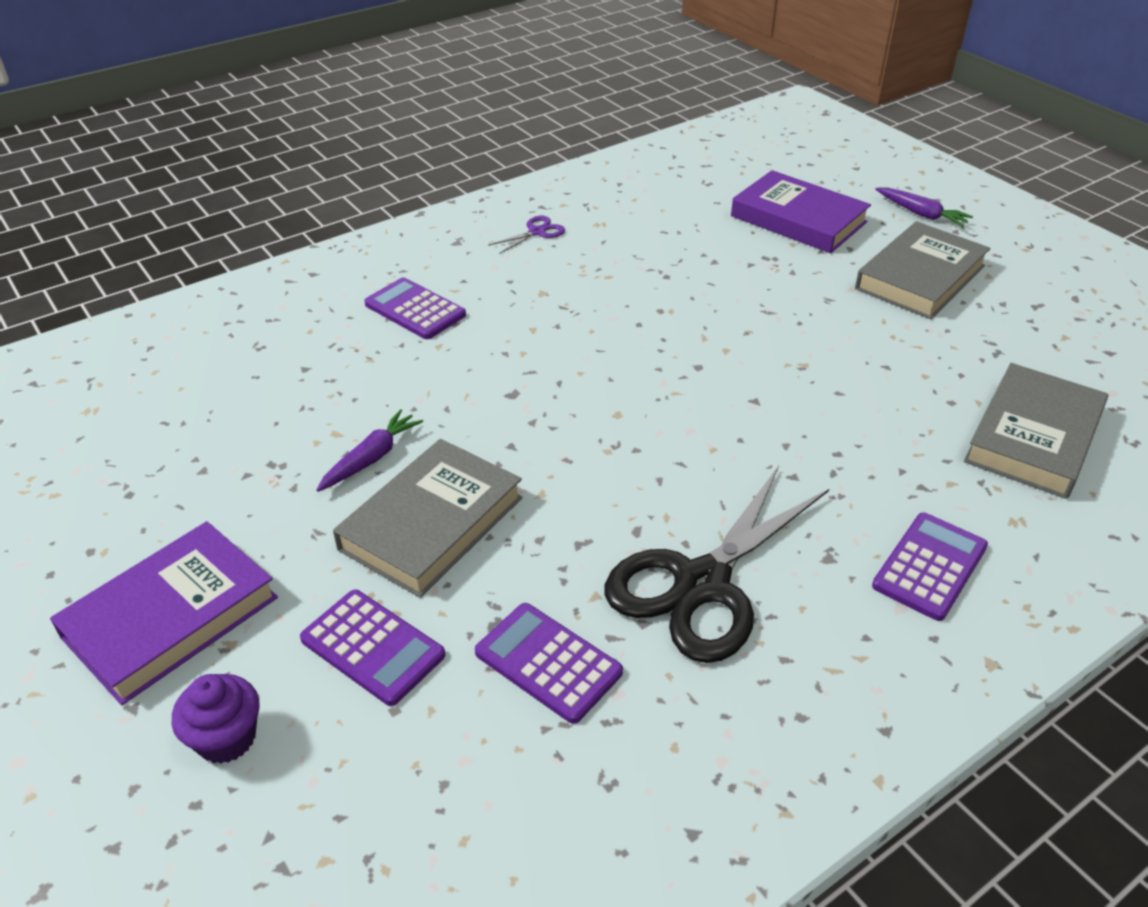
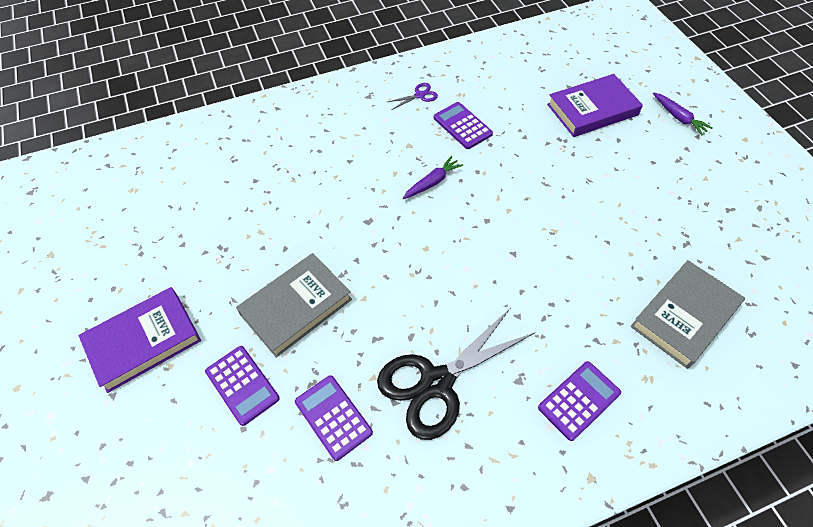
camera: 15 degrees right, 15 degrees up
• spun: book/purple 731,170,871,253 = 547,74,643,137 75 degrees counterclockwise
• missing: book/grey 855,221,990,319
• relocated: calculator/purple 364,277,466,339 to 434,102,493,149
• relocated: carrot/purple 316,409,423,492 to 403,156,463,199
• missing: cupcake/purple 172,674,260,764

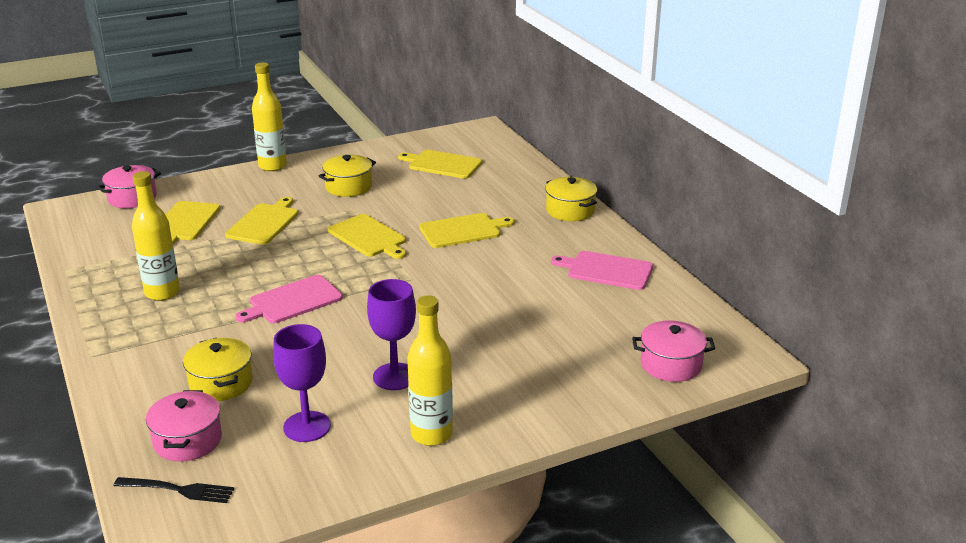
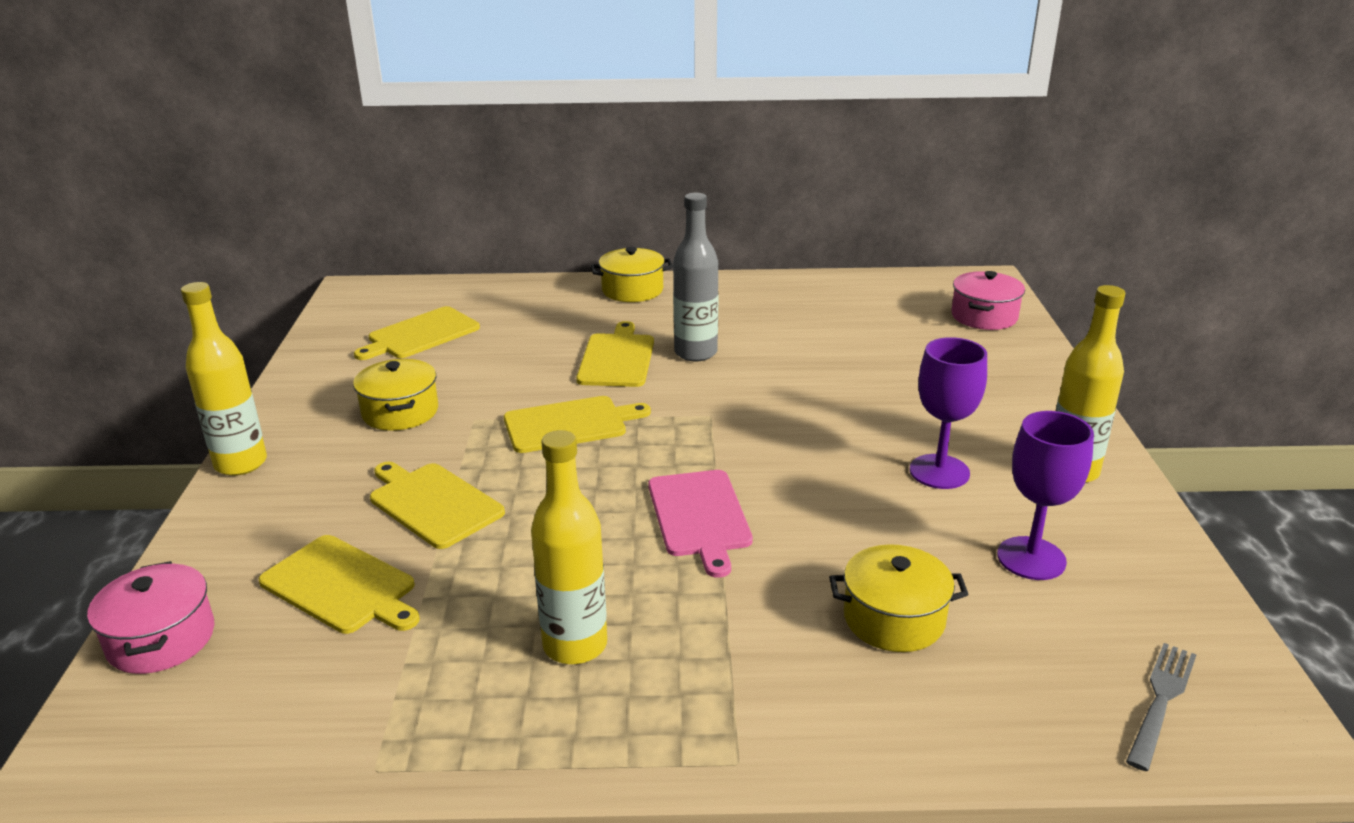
camera: 65 degrees left, 0 degrees up
• missing: cutting board/pink 551,251,653,290
• missing: pot/pink 146,390,222,462
• colour: fork/black 114,477,234,503 to fork/grey 1126,643,1196,771
• appeared: bottle/grey 673,193,718,361

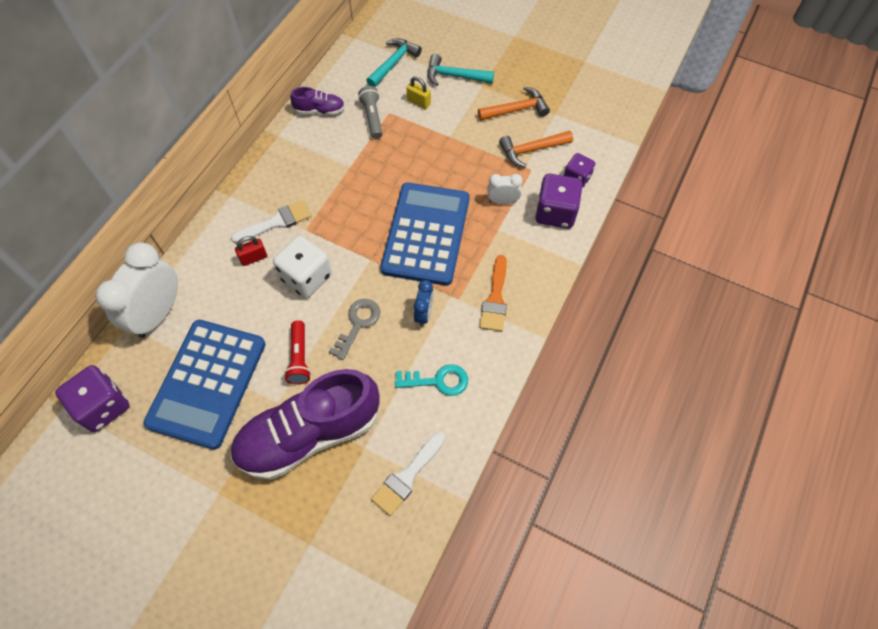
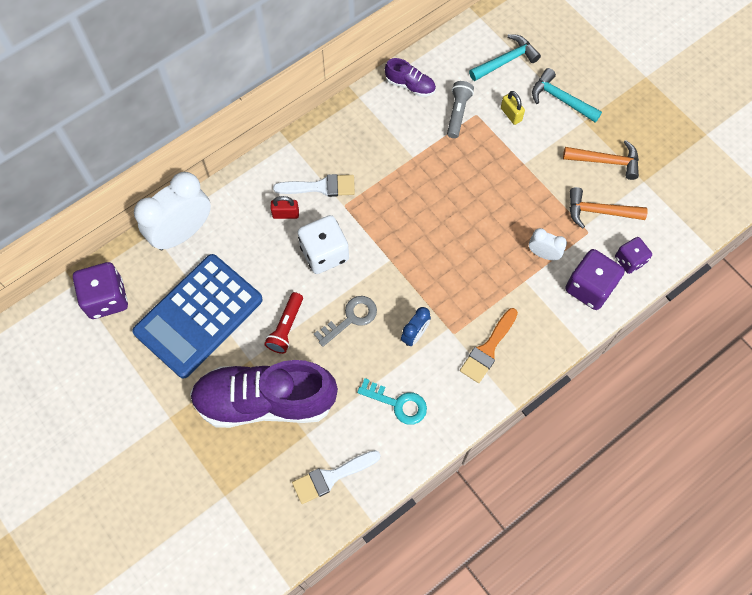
camera: 25 degrees right, 5 degrees up
• missing: calculator/blue 380,182,470,286

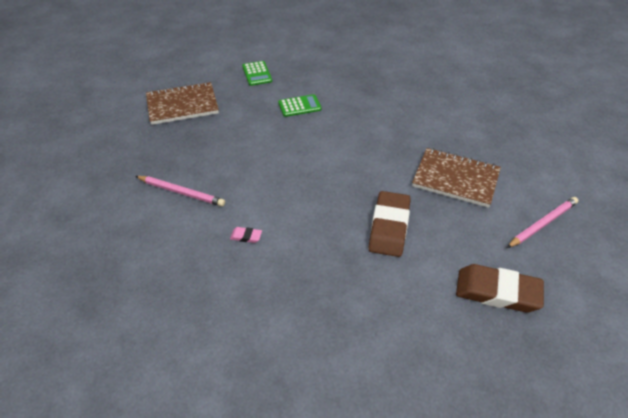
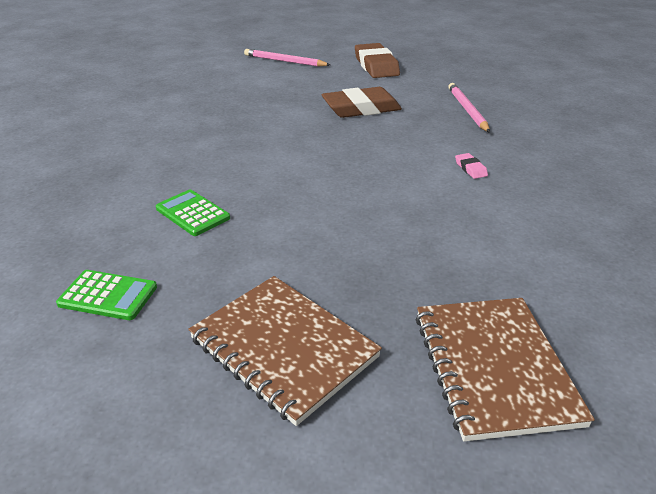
camera: 120 degrees left, 10 degrees down
• spun: calculator/green 242,61,272,86 = 56,270,157,320 60 degrees clockwise
• relocated: notebook/brown 412,148,501,208 to 416,298,595,442
• relocated: pencil/pink 136,176,225,206 to 448,83,490,133

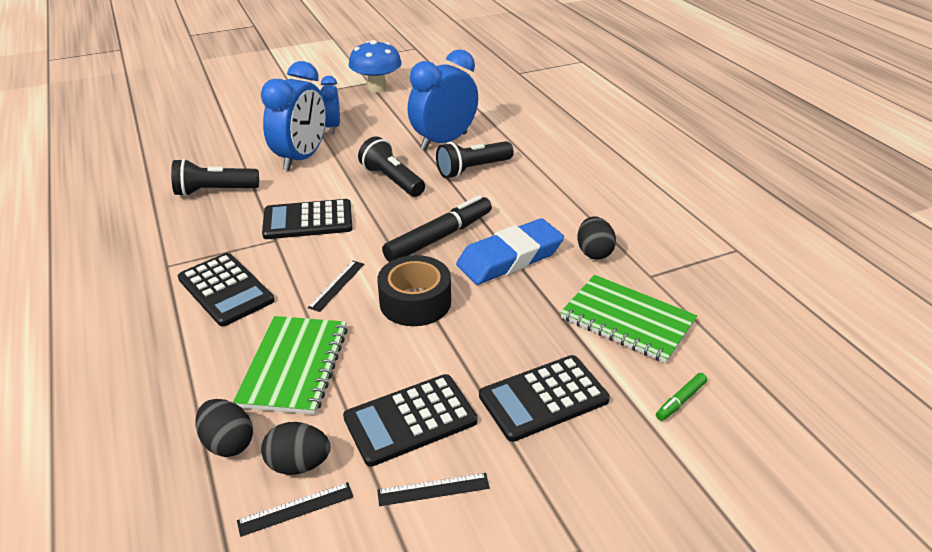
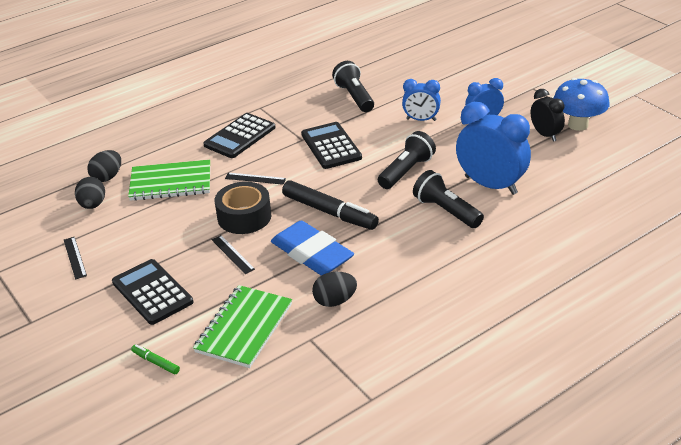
camera: 80 degrees right, 0 degrees up
• size: clock/blue 261,61,326,171 = 402,79,441,121 x0.57
• missing: calculator/black 343,374,478,467
• relocated: ruler/black 237,482,353,537 to 212,235,255,274
• appeared: clock/black 530,89,565,142

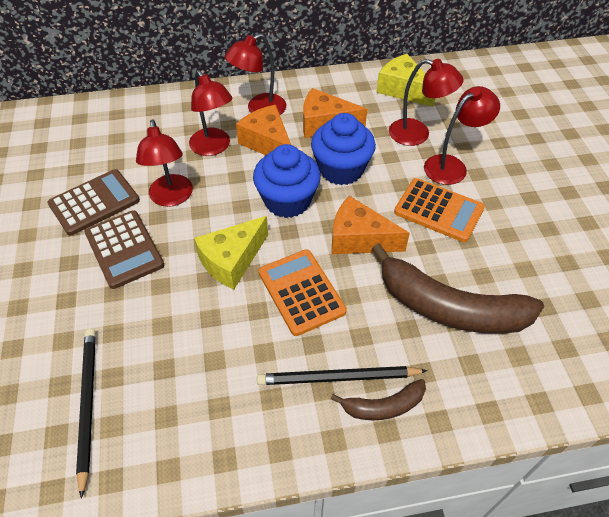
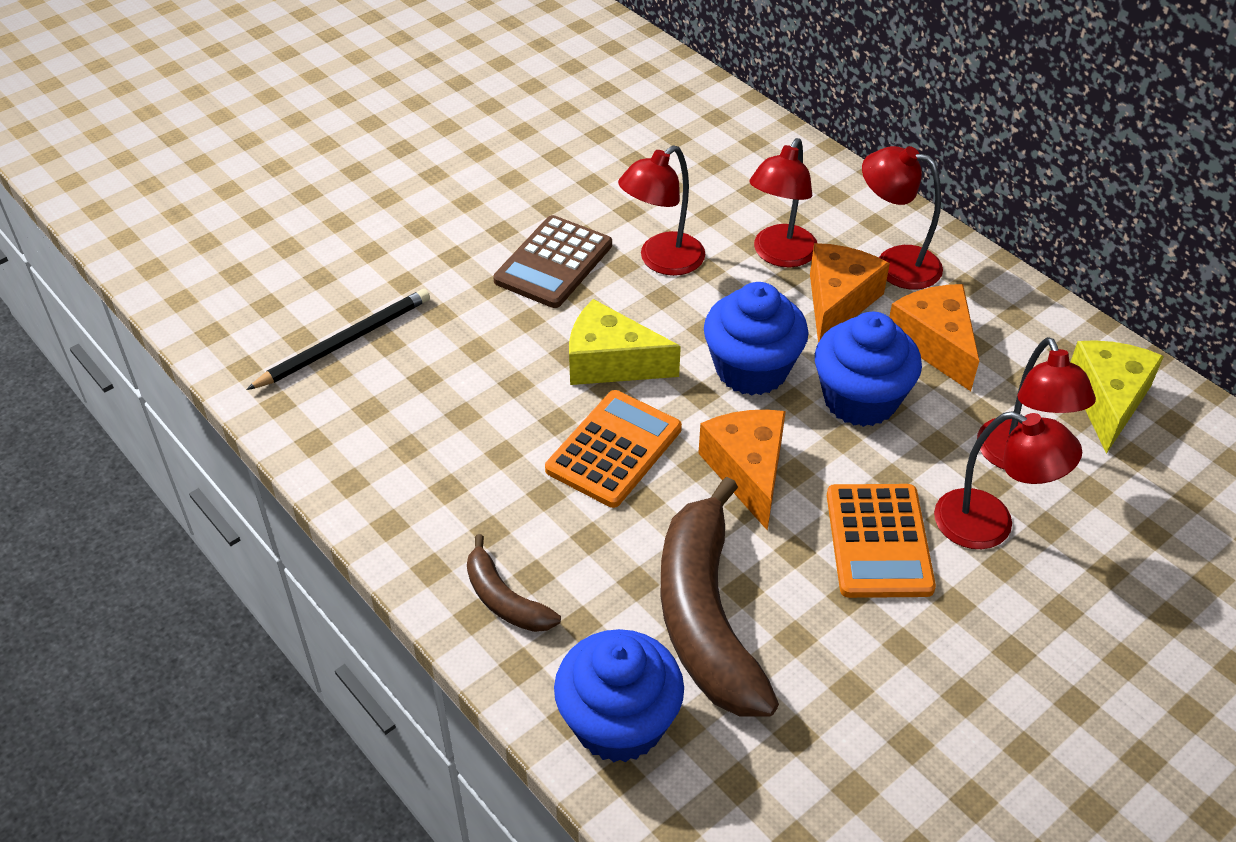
camera: 60 degrees right, 5 degrees down
• missing: calculator/brown 48,169,140,235
• missing: pencil/black 257,366,428,385
• appeared: cupcake/blue 554,629,684,762

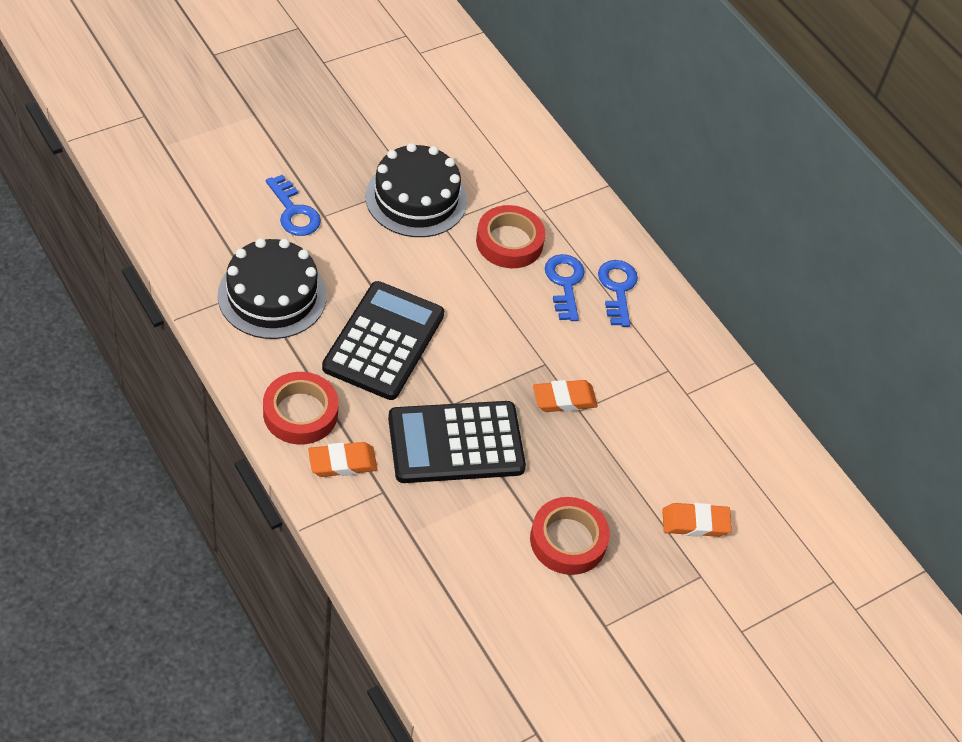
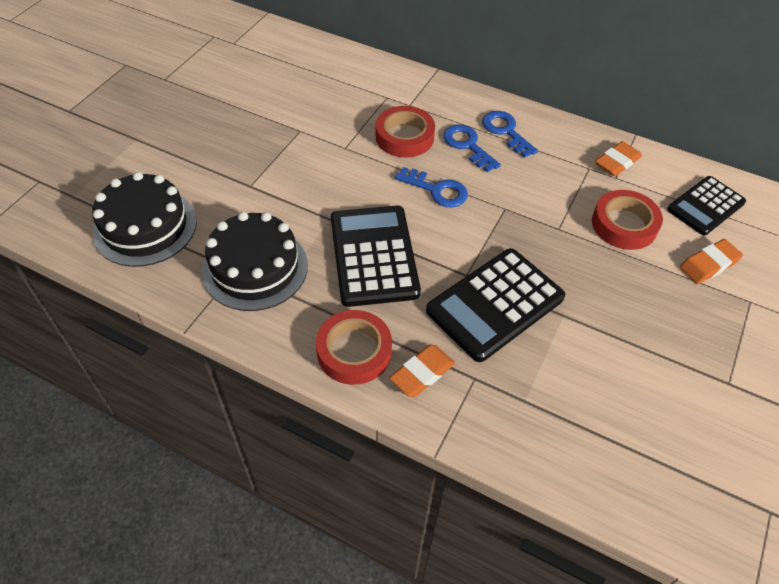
camera: 25 degrees left, 0 degrees up
• relocated: cake/black 365,143,467,237 to 92,172,197,267
• relocated: key/blue 266,175,321,236 to 395,167,468,207
• relocated: eraser/orange 533,380,598,412 to 595,141,642,176
• relocated: tape/red 530,497,610,575 to 592,190,663,250
• appeared: calculator/black 667,176,746,235

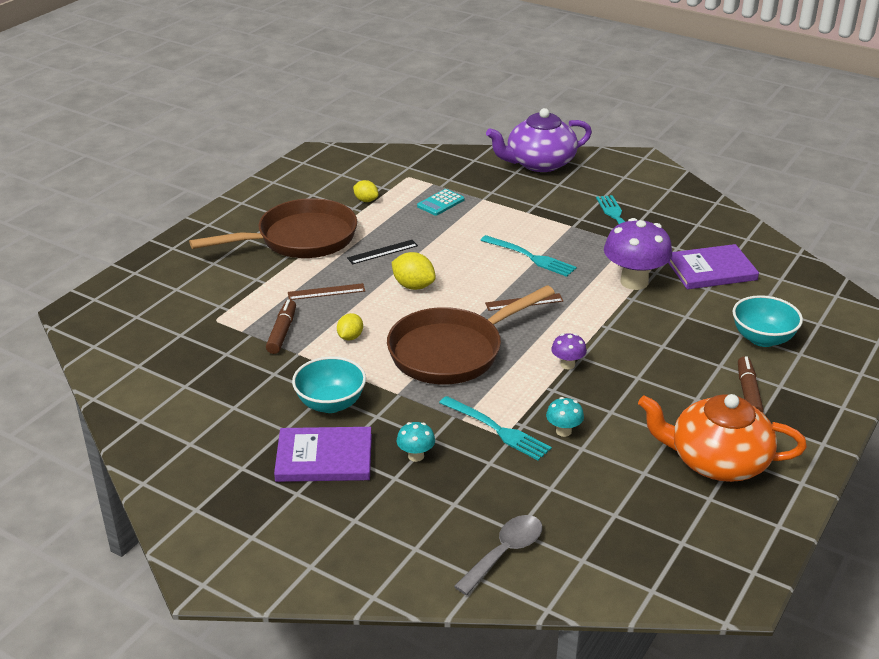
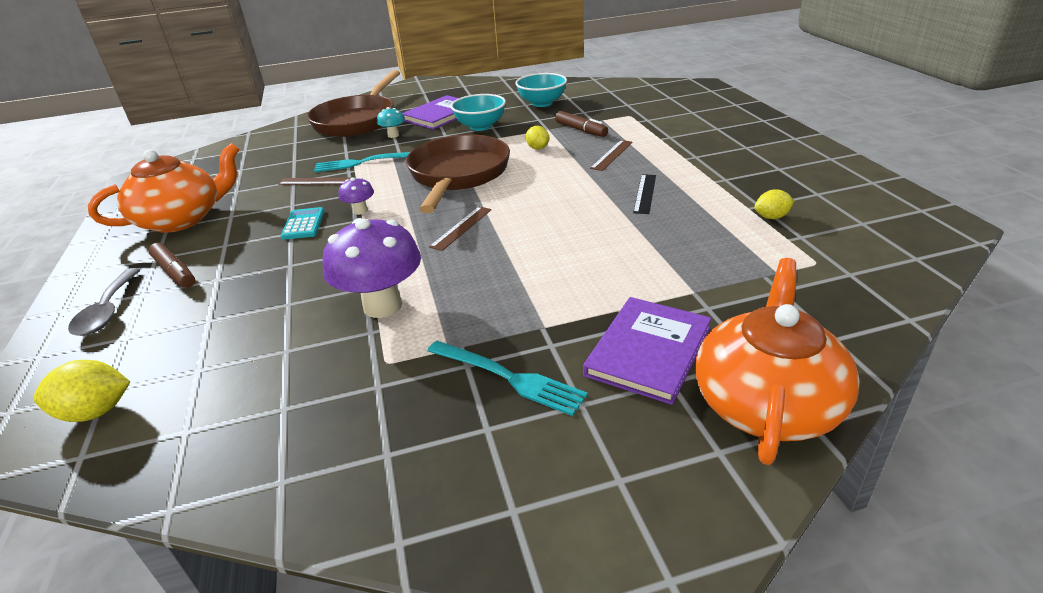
camera: 135 degrees right, 0 degrees up
• colour: teapot/purple 486,108,592,172 to teapot/orange 695,258,860,465
• relocated: calculator/turquoise 417,189,464,216 to 281,207,325,240
• relocated: pan/brown 189,198,357,258 to 307,70,400,137
• missing: fork/turquoise 480,235,577,277
• relocated: book/purple 668,244,759,289 to 583,297,712,405
• relocated: lemon/yellow 392,252,436,290 to 33,360,130,422
• relocated: bowl/turquoise 732,295,803,347 to 515,73,567,107
• exchanged: mushroom/turquoise 546,397,584,437 to ruler/brown 278,178,351,185
• relocated: spoon/grey 454,515,542,595 to 68,268,140,336

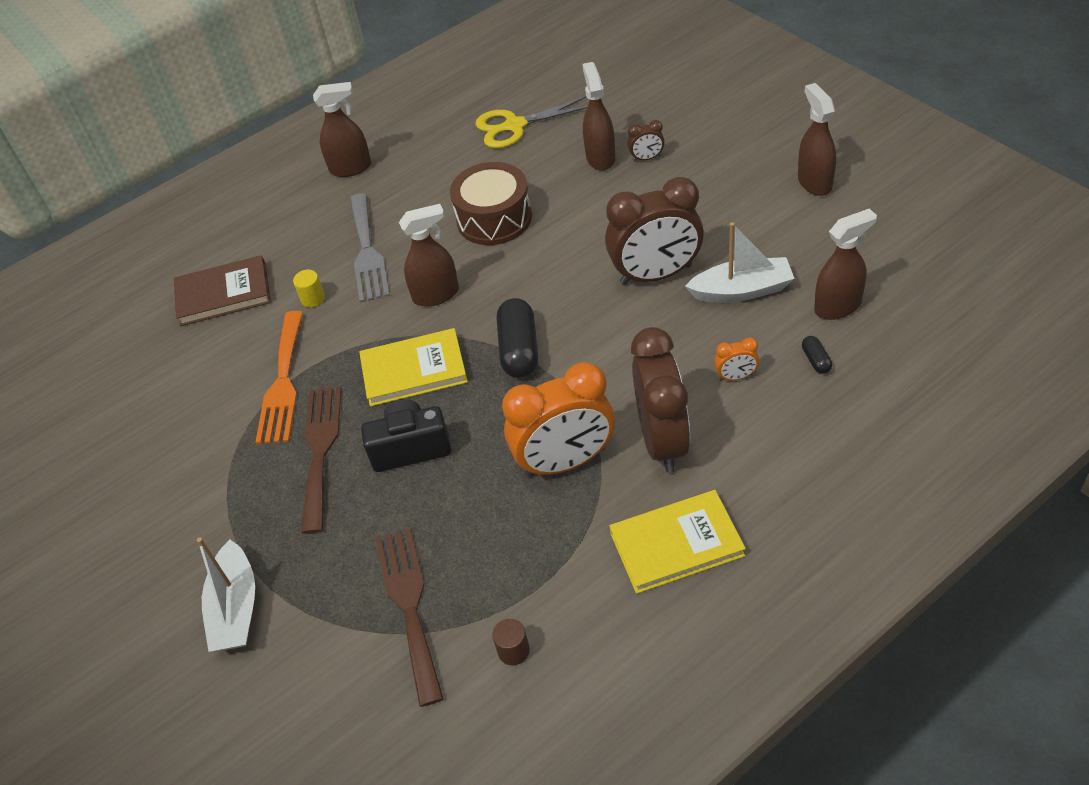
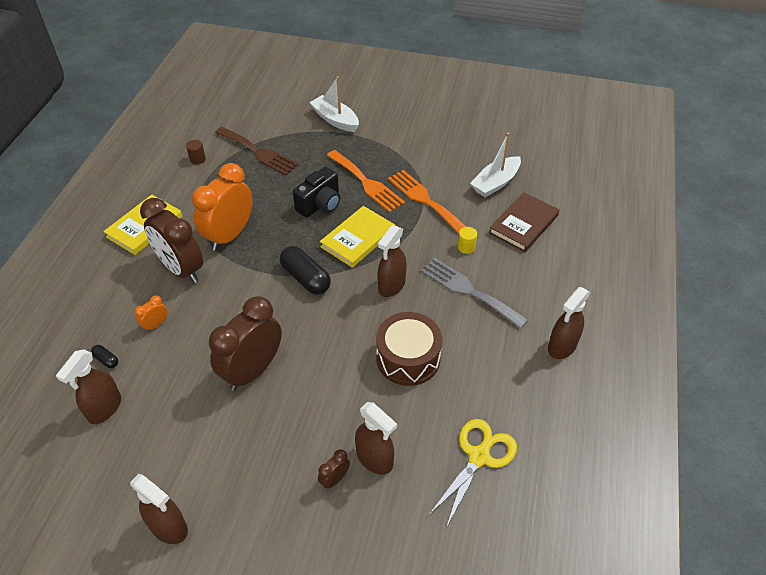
camera: 135 degrees right, 0 degrees up
• relocated: boat/white 685,222,795,303 to 470,133,521,197
• colour: fork/brown 301,387,342,534 to fork/orange 327,150,405,213

